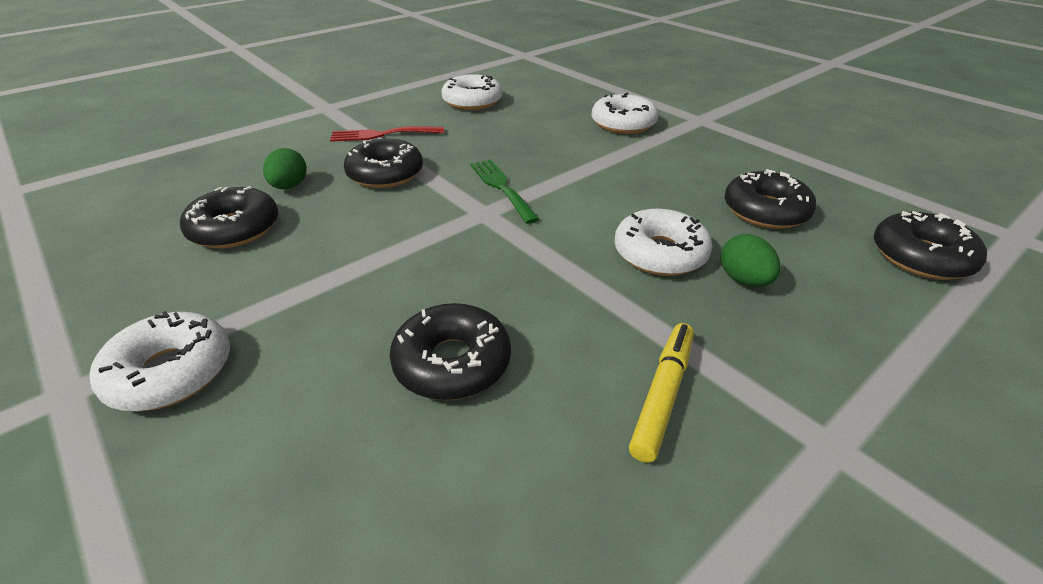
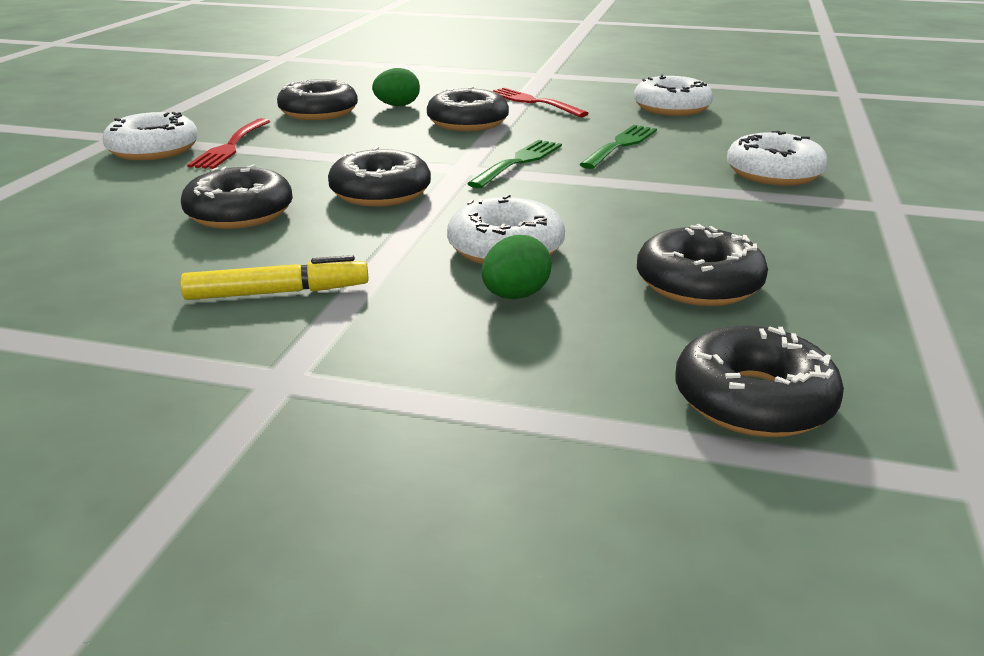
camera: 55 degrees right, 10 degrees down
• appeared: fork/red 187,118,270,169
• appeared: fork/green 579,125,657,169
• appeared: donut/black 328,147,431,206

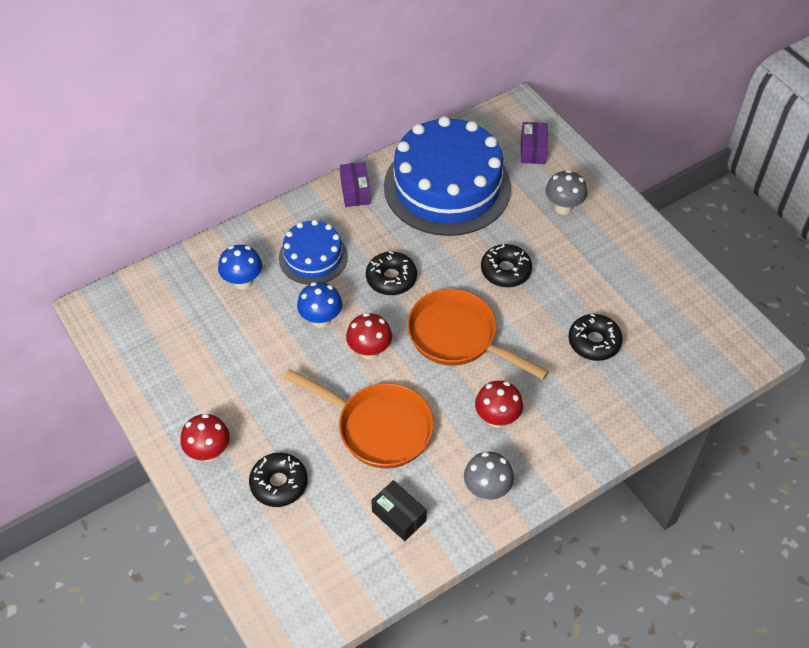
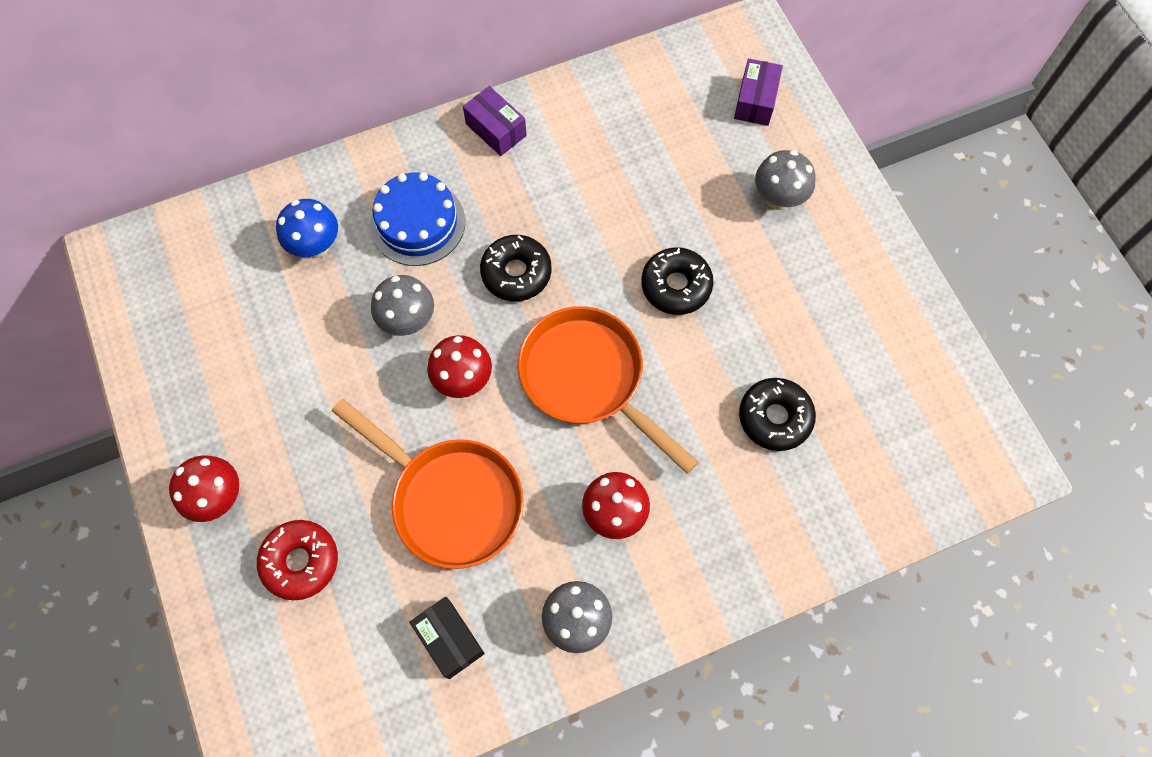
camera: 10 degrees right, 15 degrees up
• missing: cake/blue 384,116,511,236
• spun: box/purple 340,162,371,207 = 463,86,527,156 45 degrees counterclockwise
• colour: mushroom/blue 297,282,342,328 to mushroom/grey 371,275,434,336
• colour: donut/black 249,453,307,507 to donut/red 257,520,338,600

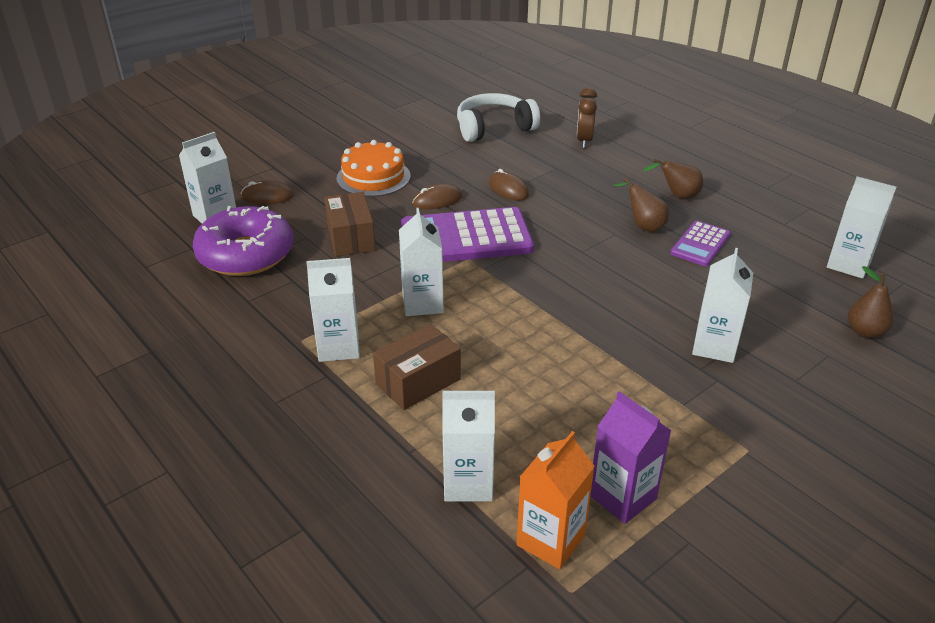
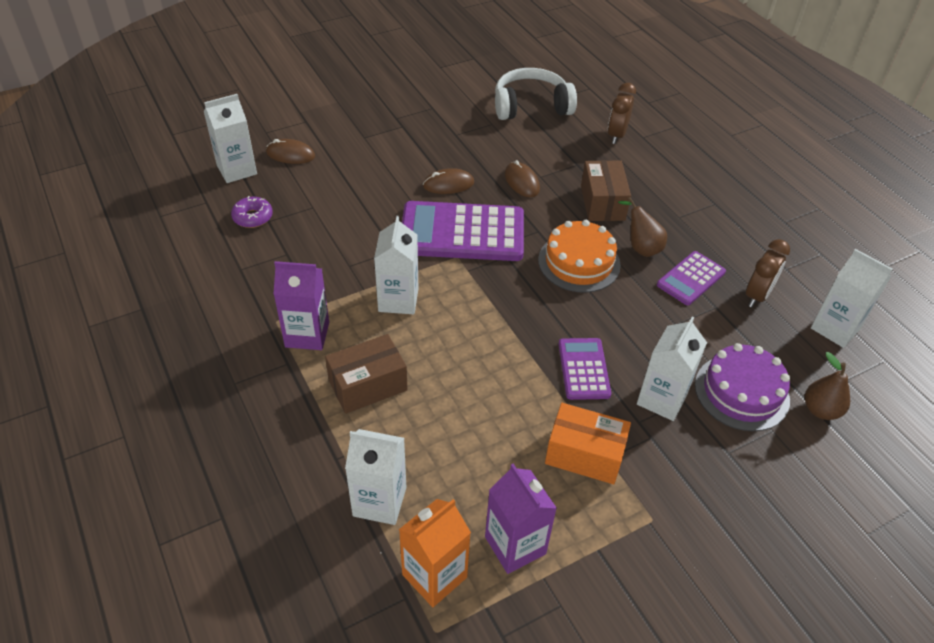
camera: 10 degrees right, 10 degrees up
• relocated: cake/orange 337,140,411,197 to 538,220,621,293
• missing: pear/brown 643,159,703,199
• relocated: box/brown 324,192,376,256 to 581,160,631,221
• size: donut/purple 193,206,293,276 = 231,196,273,228 x0.44
• colour: carton/white 306,258,360,362 to carton/purple 273,261,329,350
• appeared: clock/brown 746,239,790,307
• appeared: calculator/purple 558,338,611,400
• appeared: cake/purple 695,343,790,431
• appeared: box/orange 545,403,631,484

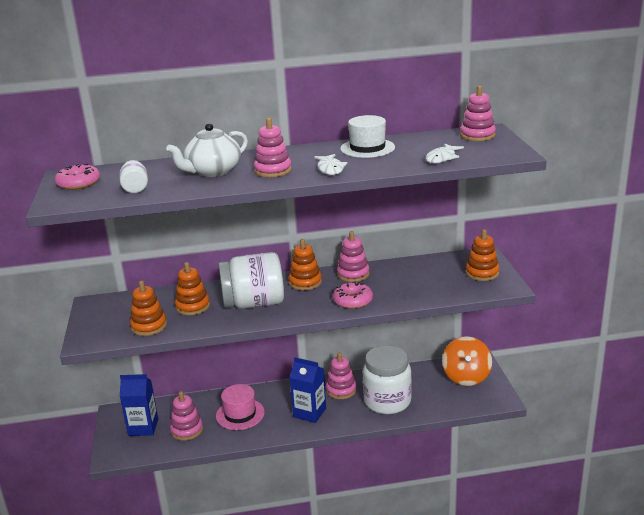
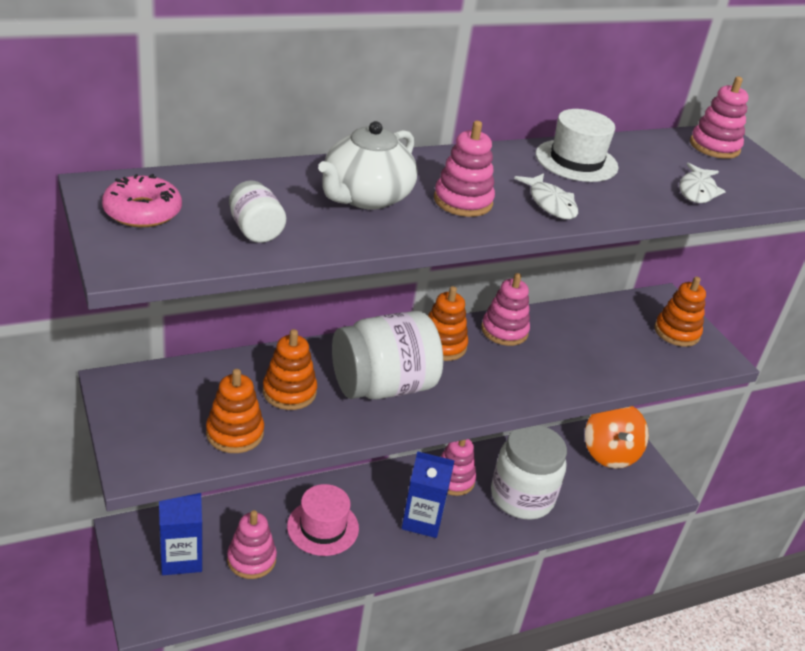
camera: 20 degrees left, 10 degrees up
• missing: donut/pink 333,281,373,309

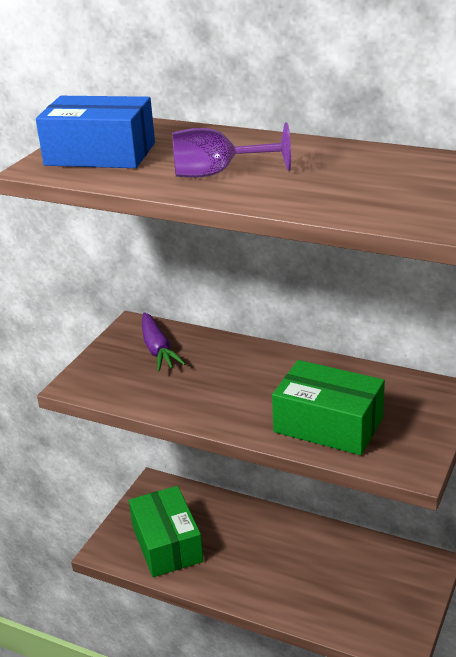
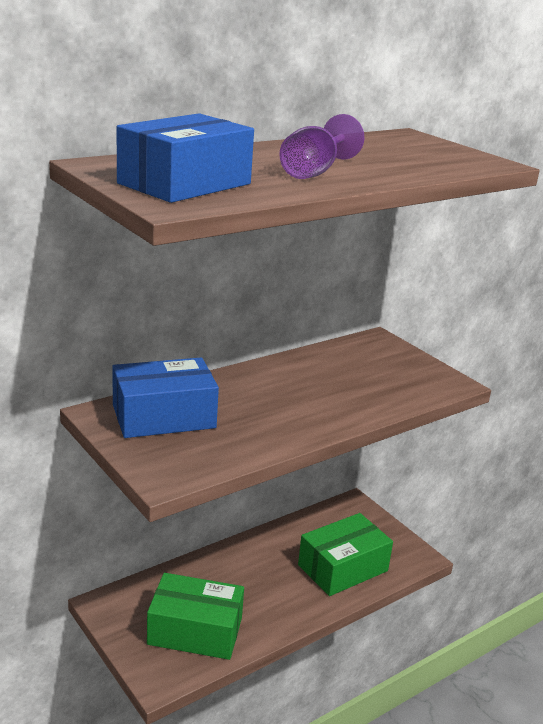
camera: 65 degrees left, 5 degrees down
• exchanged: carrot/purple 142,312,186,371 to box/blue 112,358,219,438
• relocated: box/green 272,360,385,455 to 298,513,393,596

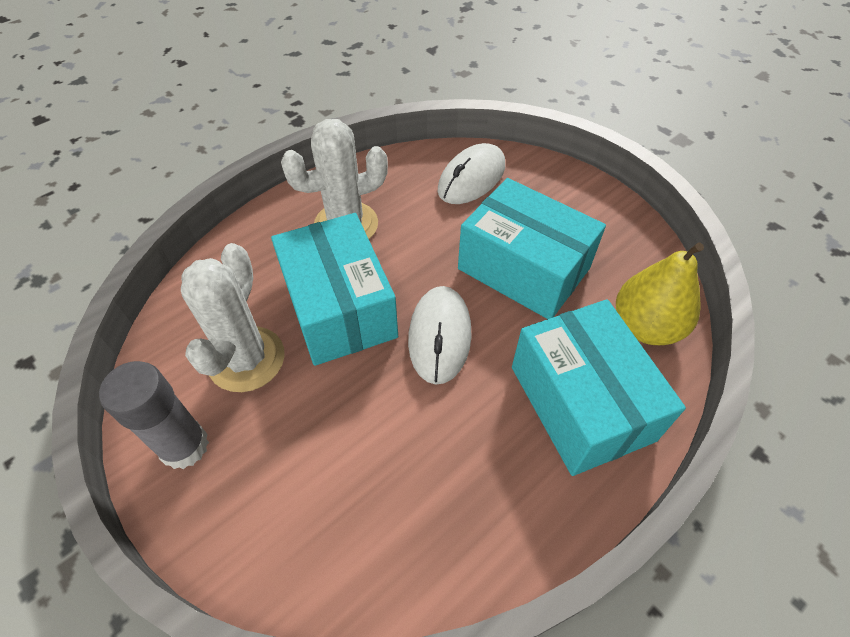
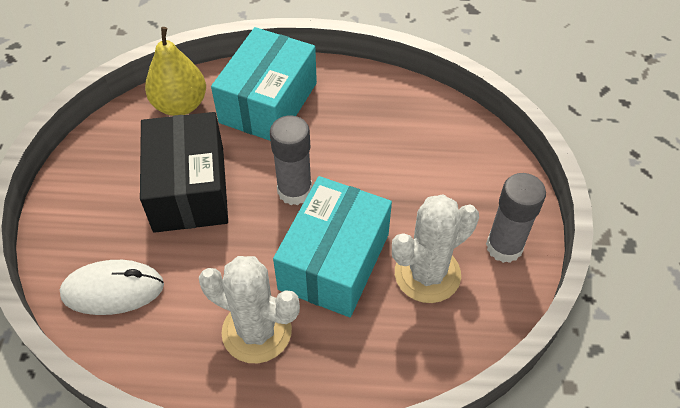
camera: 135 degrees left, 0 degrees up
• colour: box/turquoise 458,178,606,319 to box/black 140,112,228,233
• exchanged: mouse/white 408,286,472,385 to glue stick/grey 270,115,312,205

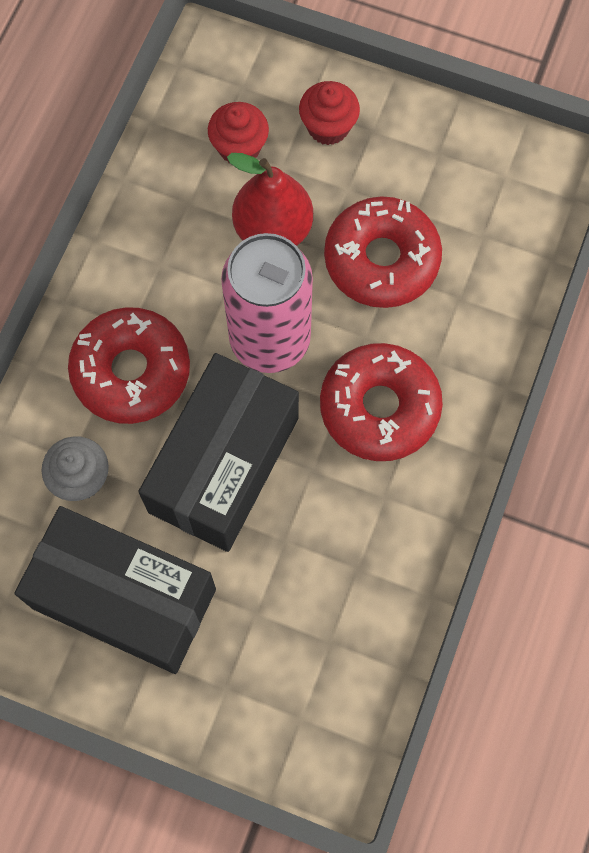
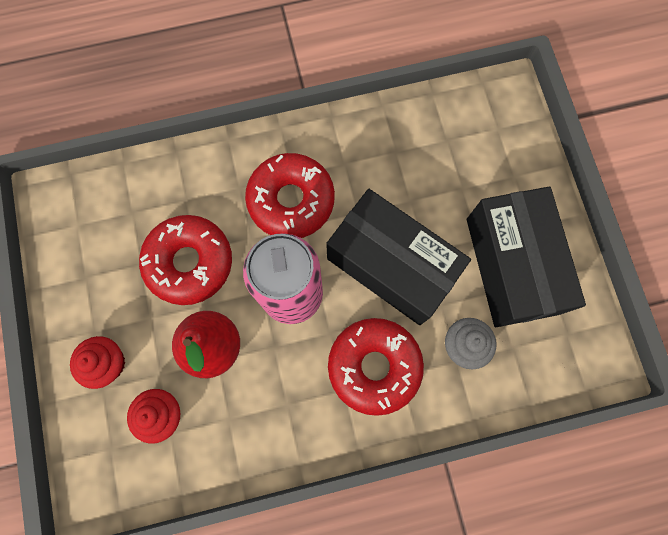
camera: 125 degrees left, 5 degrees up
• spun: box/black 138,353,299,552 = 326,189,471,325 45 degrees clockwise

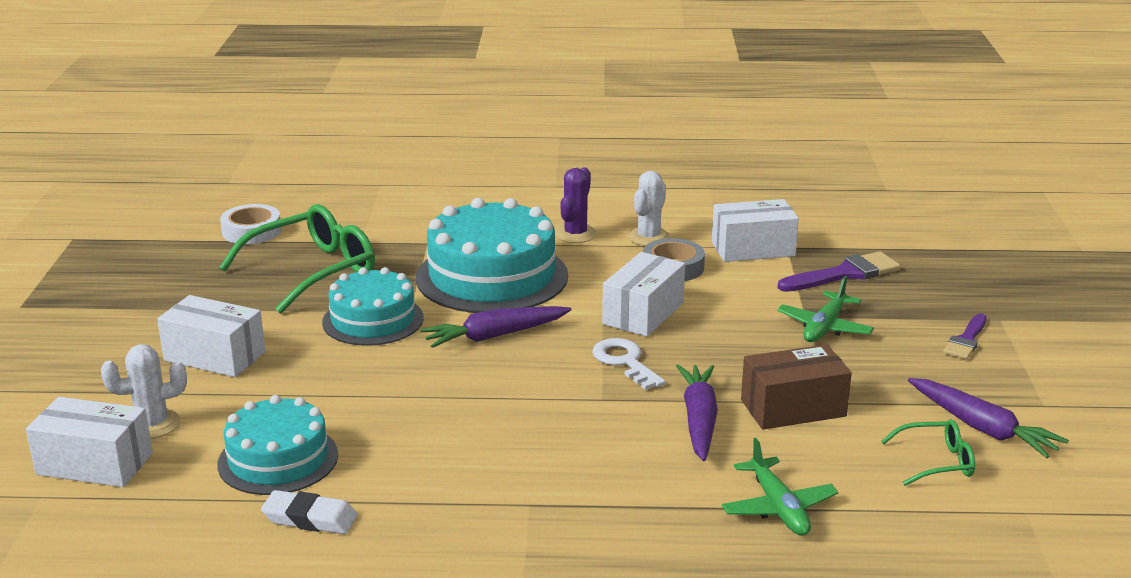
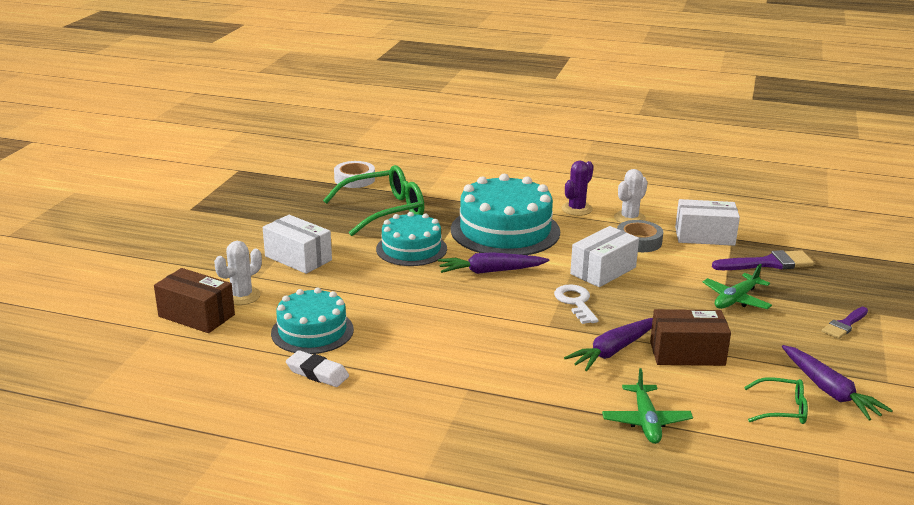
camera: 15 degrees right, 0 degrees up
• spun: cactus/white 101,344,187,439 = 214,241,262,305 45 degrees counterclockwise
• spun: carrot/purple 676,365,718,461 = 564,318,653,371 150 degrees counterclockwise
• colour: box/white 26,397,153,487 to box/brown 154,268,235,333

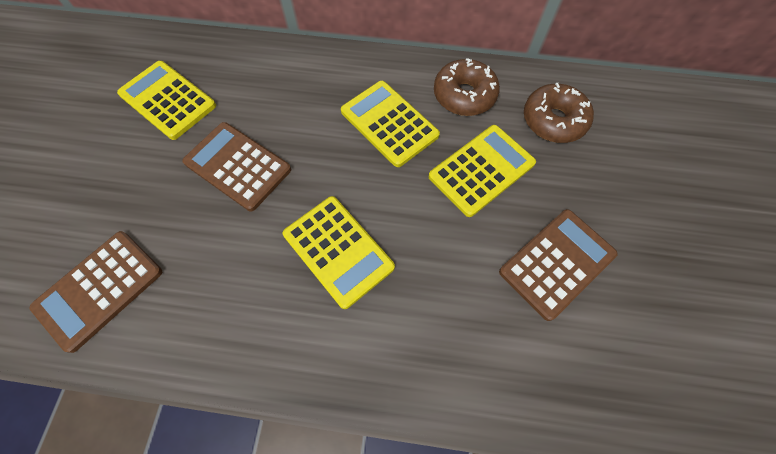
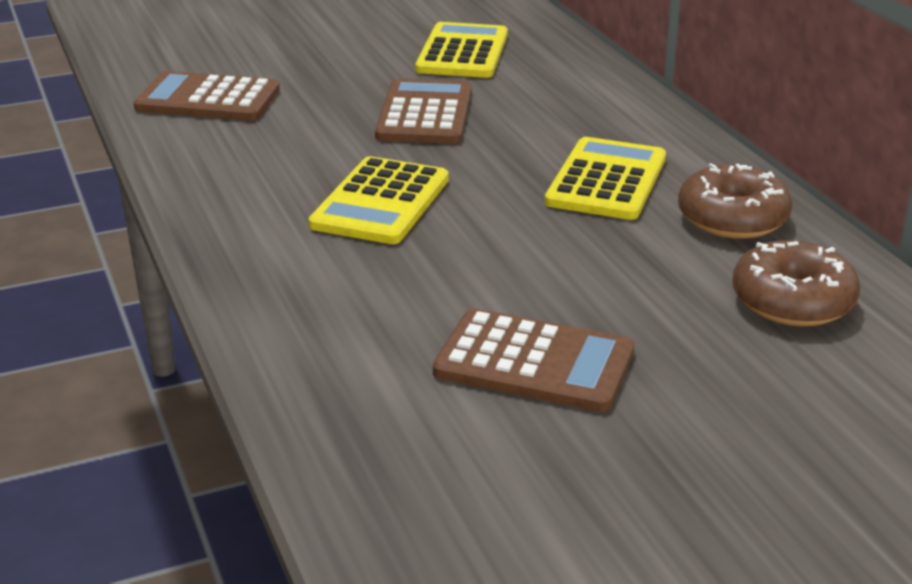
camera: 60 degrees right, 35 degrees down
• missing: calculator/yellow 429,125,536,217

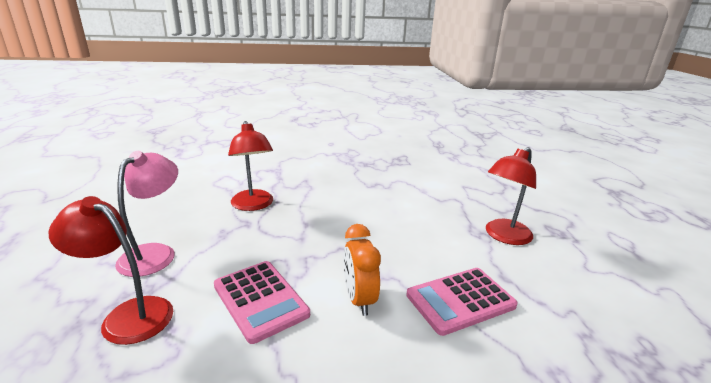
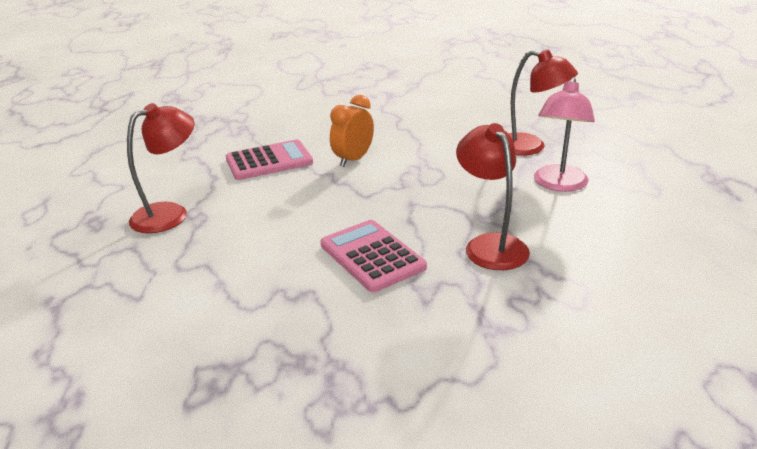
camera: 175 degrees left, 5 degrees up
• spun: clock/orange 343,224,381,316 = 330,95,374,167 135 degrees counterclockwise
• relocated: calculator/pink 214,261,310,344 to 321,220,427,292

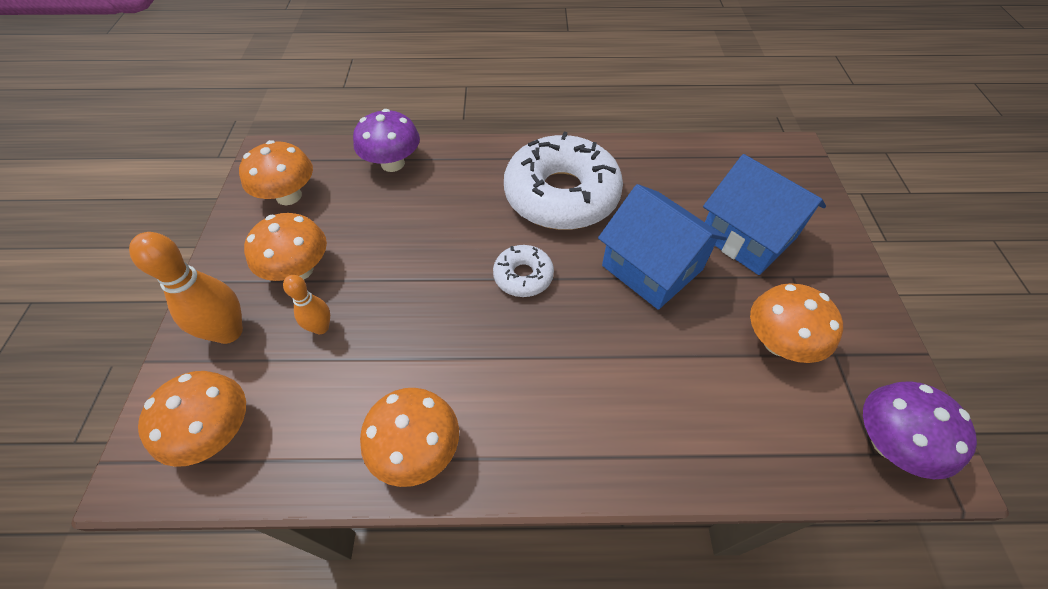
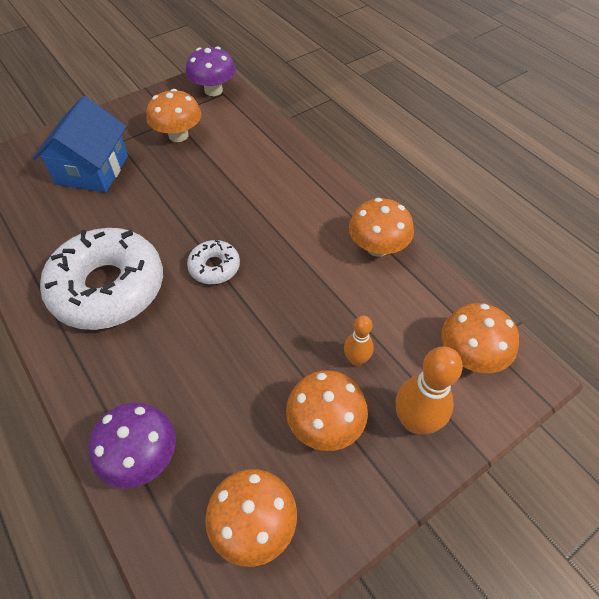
camera: 125 degrees left, 0 degrees up
• missing: house/blue 598,184,727,310

